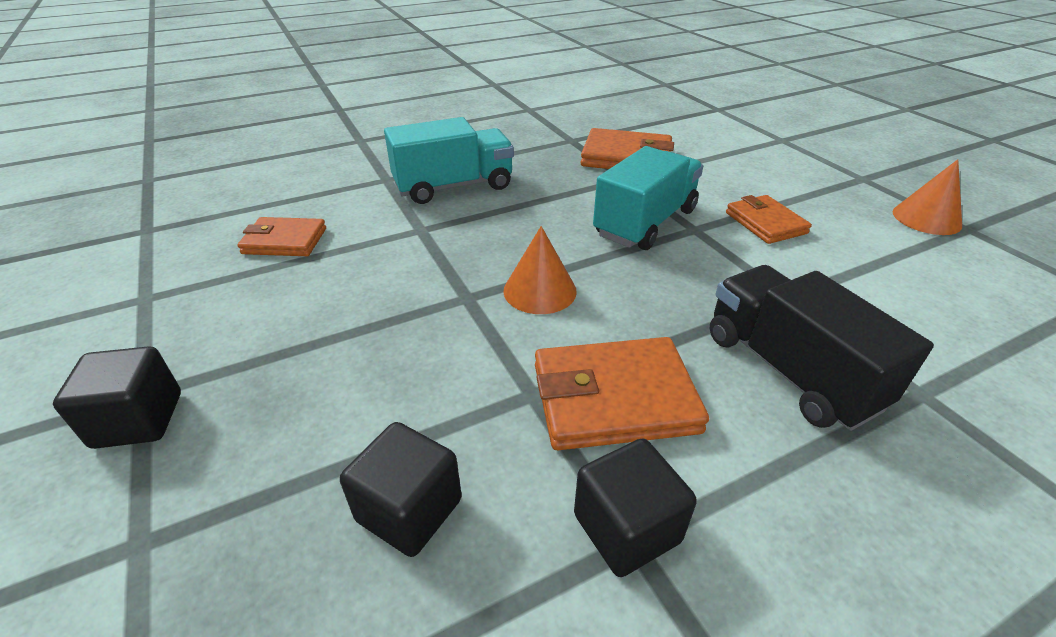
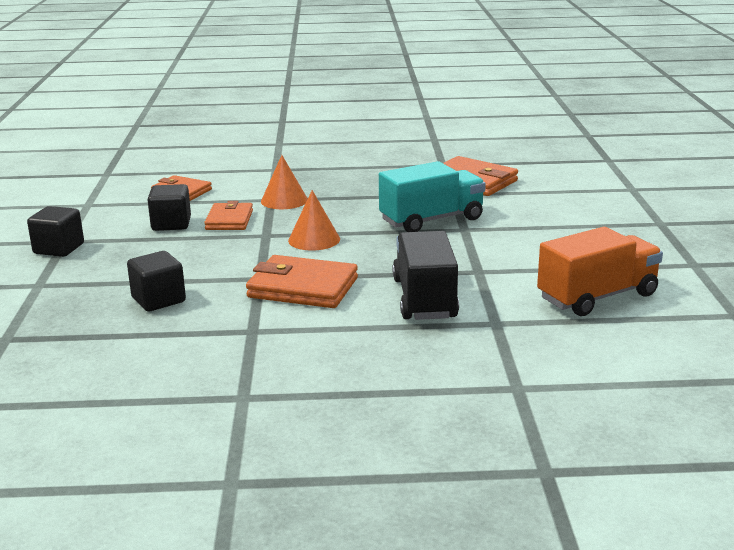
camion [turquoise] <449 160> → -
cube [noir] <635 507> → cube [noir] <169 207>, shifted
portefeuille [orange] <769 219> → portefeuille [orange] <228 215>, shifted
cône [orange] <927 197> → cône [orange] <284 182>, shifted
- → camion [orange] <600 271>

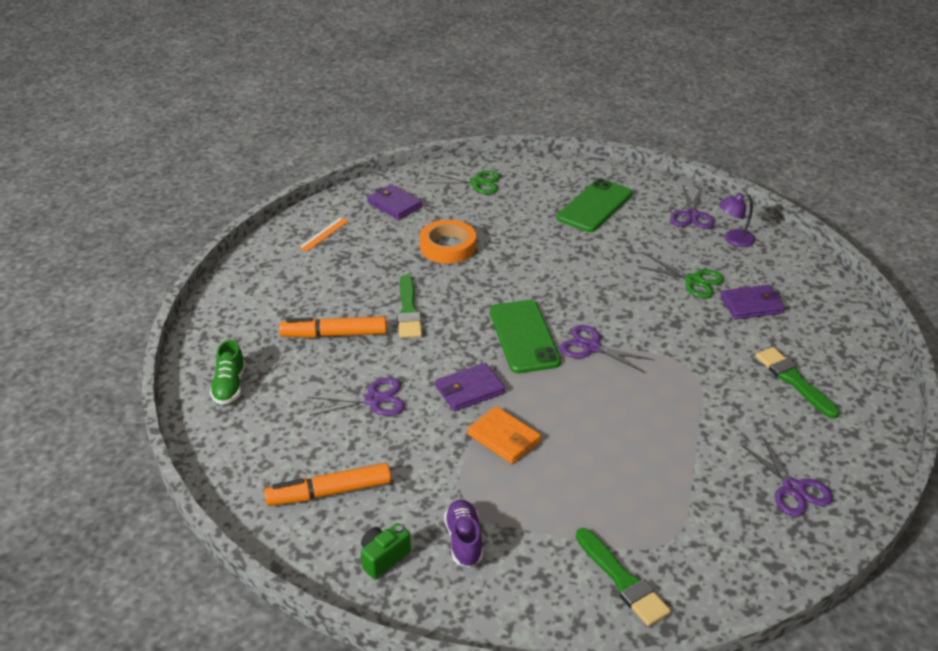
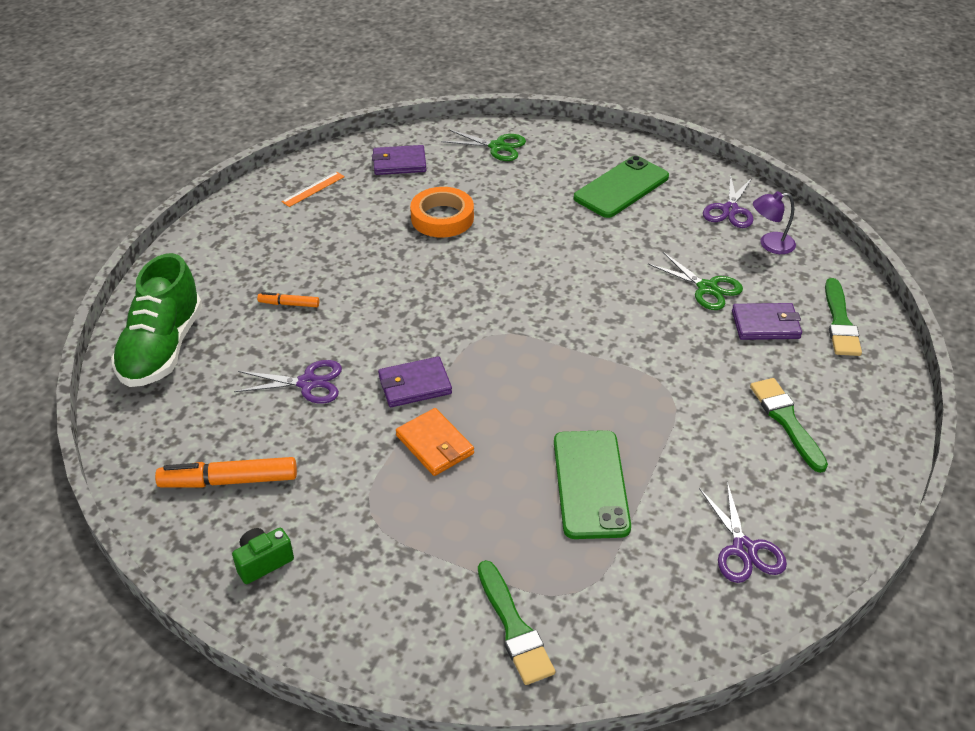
chaussure [vert] <227 372> → chaussure [vert] <156 320>, x1.90
feutre [orange] <333 327> → feutre [orange] <288 299>, x0.53
portefeuille [violet] <394 202> → portefeuille [violet] <399 160>, 60 degrees counterclockwise
pinceau [vert] <409 306> → pinceau [vert] <843 317>, shifted
chaussure [violet] <463 533> → -
téléphone [vert] <525 336> → téléphone [vert] <592 484>, shifted
ciseaux [violet] <606 349> → -

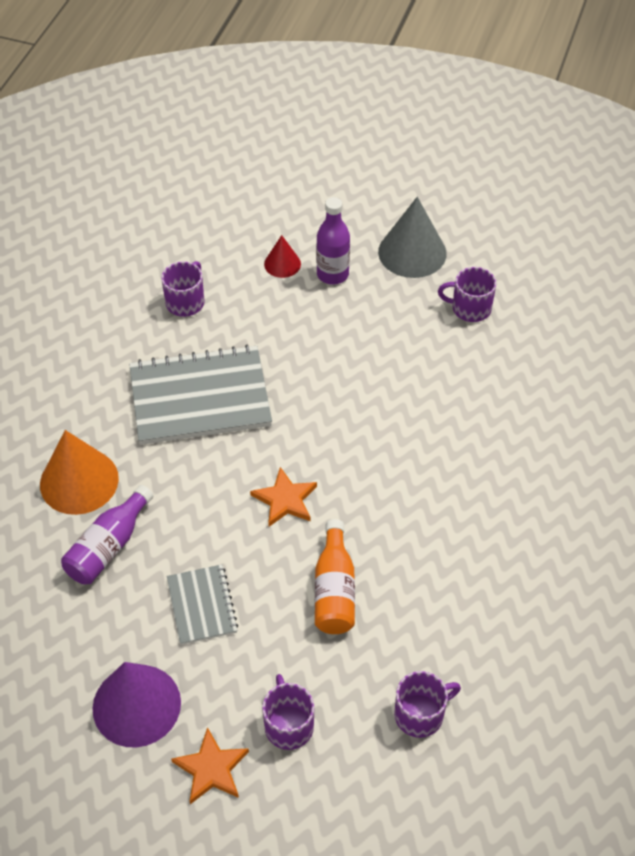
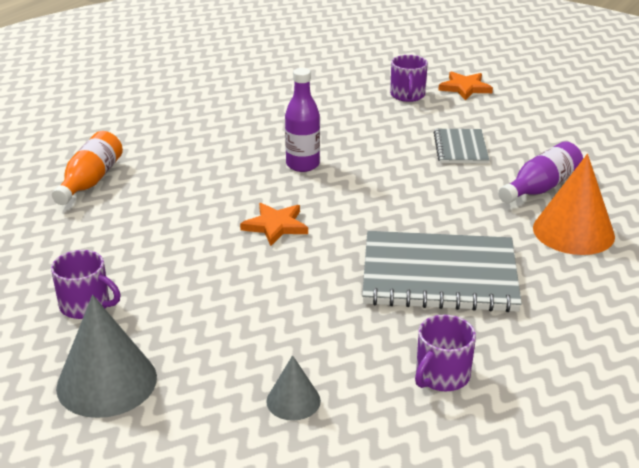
cône [violet] <136 704> → -
étoile [orange] <283 497> → étoile [orange] <274 224>, shifted
cône [rouge] <282 256> → cône [gris] <293 388>
bouteille [orange] <335 576> → bouteille [orange] <87 168>, shifted
bouteille [violet] <333 240> → bouteille [violet] <302 120>, shifted
tasse [violet] <427 704> → -

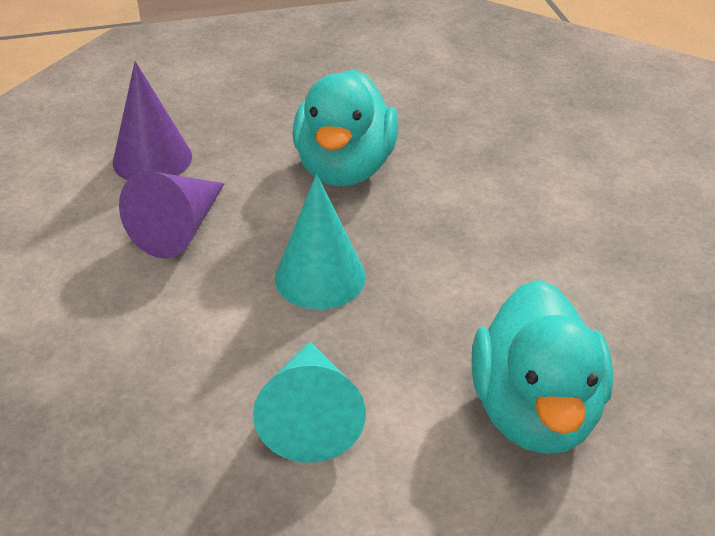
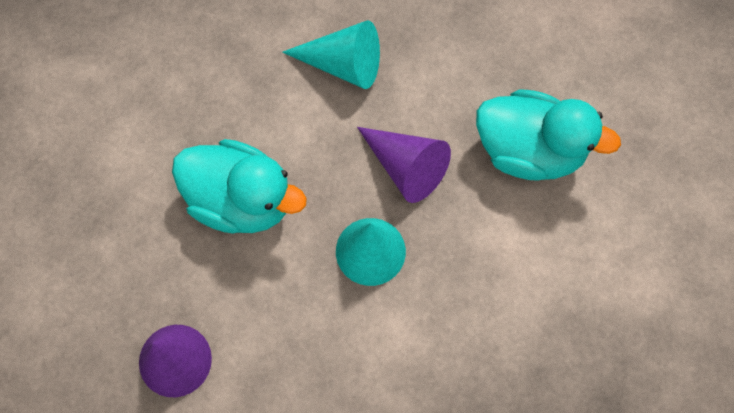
cône [violet] <172 214> → cône [violet] <404 165>, shifted
cône [turquoise] <309 402> → cône [turquoise] <331 54>, shifted

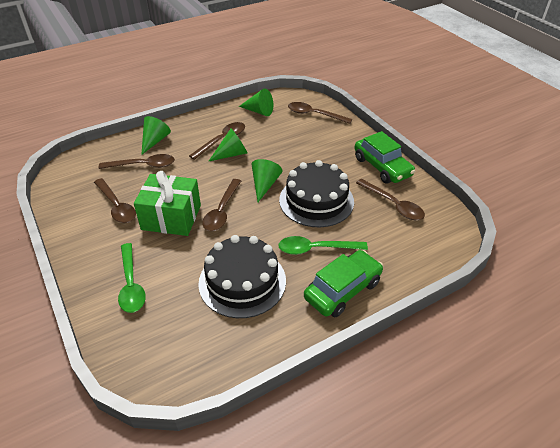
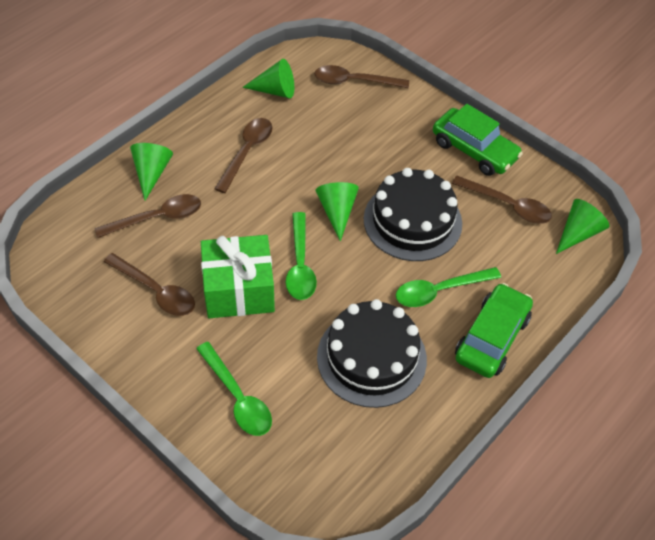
cuillère [marron] <221 205> → cuillère [vert] <301 256>
cône [vert] <228 145> → cône [vert] <583 226>, shifted

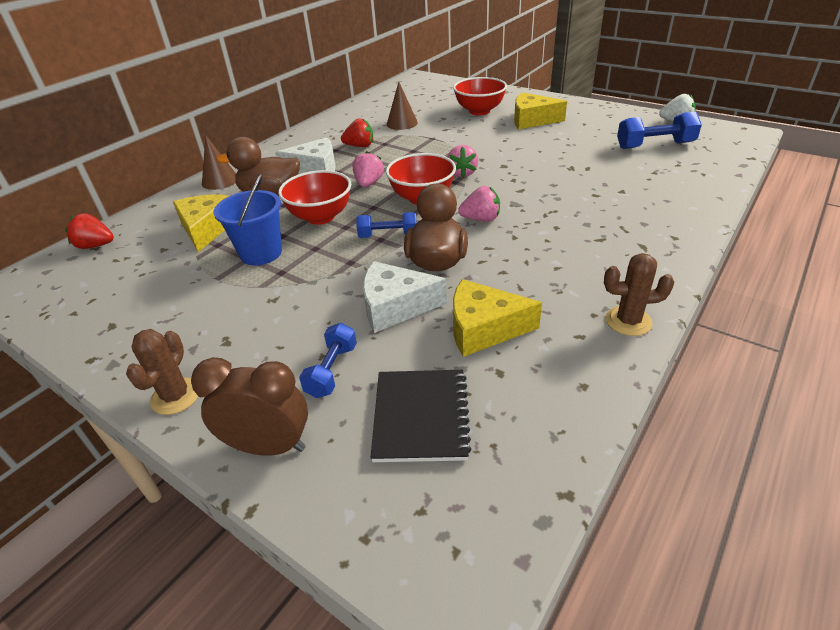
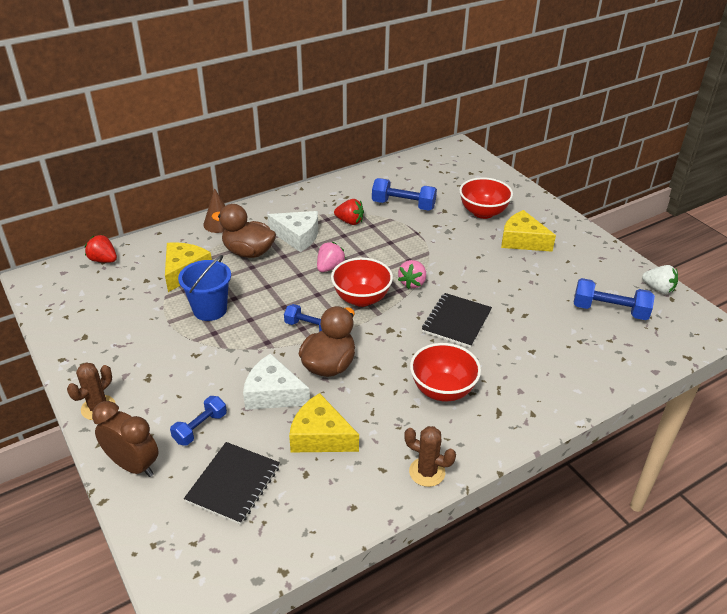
bol [rouge] <314 197> → bol [rouge] <445 372>, shifted
cône [marron] <402 106> → haltère [bleu] <404 194>
fraise [rose] <479 204> → -
- → carnet [noir] <457 320>

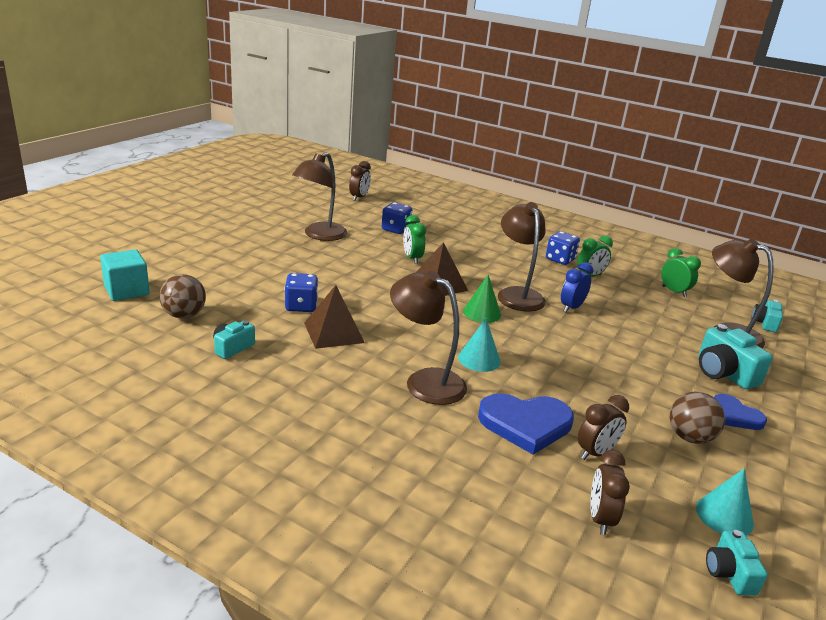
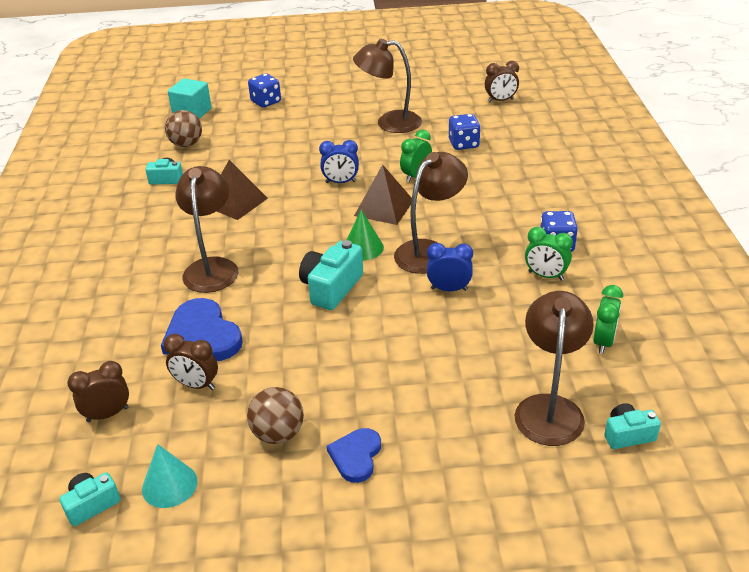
dé [bleu] <301 292> → dé [bleu] <264 91>, shifted
cône [turquoise] <479 345> → -
appareil photo [turquoise] <735 356> → appareil photo [turquoise] <331 275>, shifted
- → réveil [bleu] <339 161>

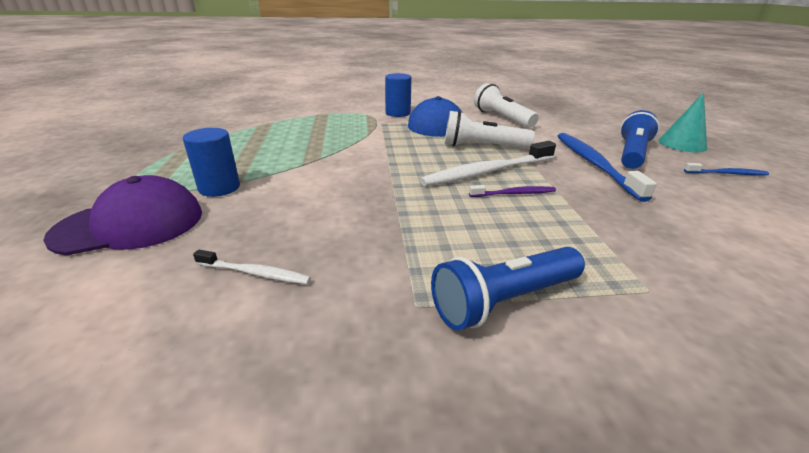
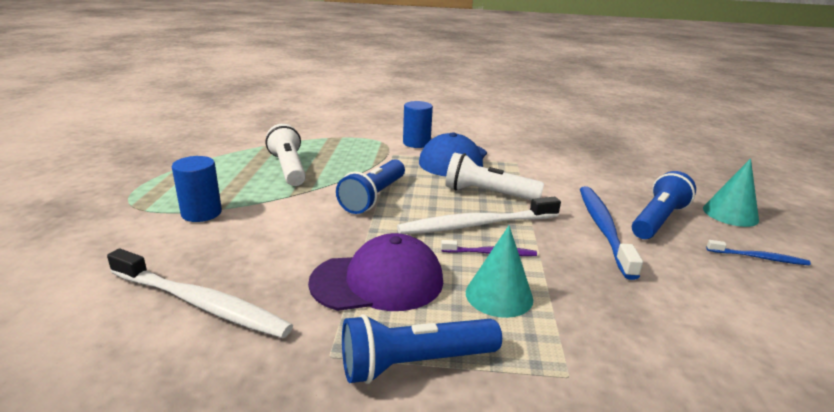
casquette [violet] <122 215> → casquette [violet] <375 272>, shifted
brosse à dents [blanc] <252 267> → brosse à dents [blanc] <200 293>, x1.96
lampe de poche [blanc] <506 105> → lampe de poche [blanc] <286 155>, shifted
- → lampe de poche [bleu] <370 186>
- → cône [turquoise] <499 272>

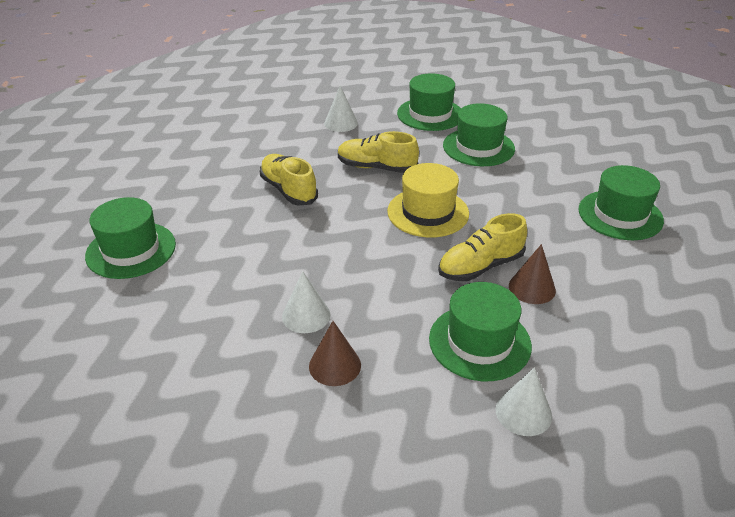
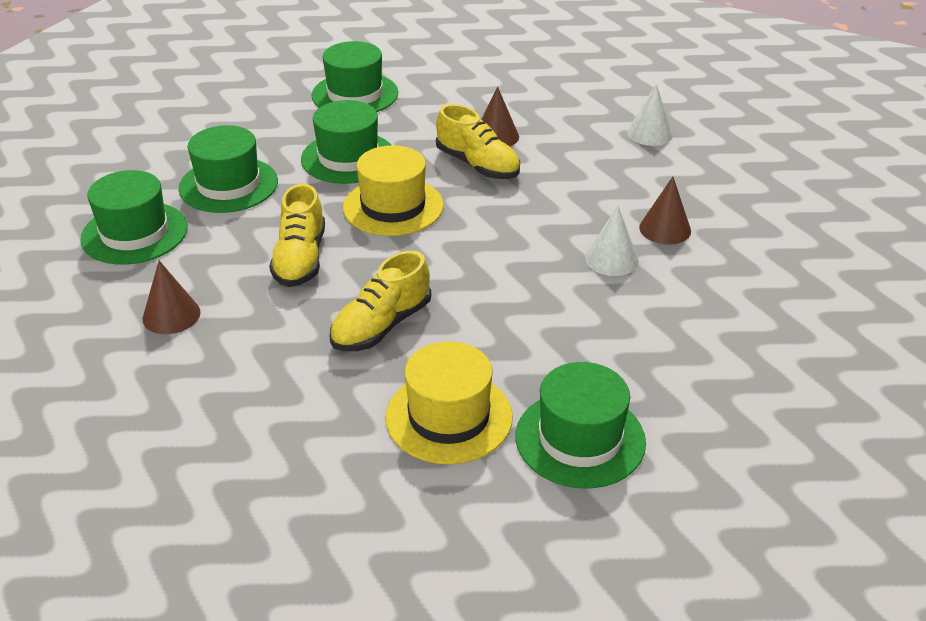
cône [blanc] <341 109> → cône [marron] <171 297>
chapeau [vert] <480 331> → chapeau [vert] <346 142>, shifted
- → chapeau [jaune] <449 403>

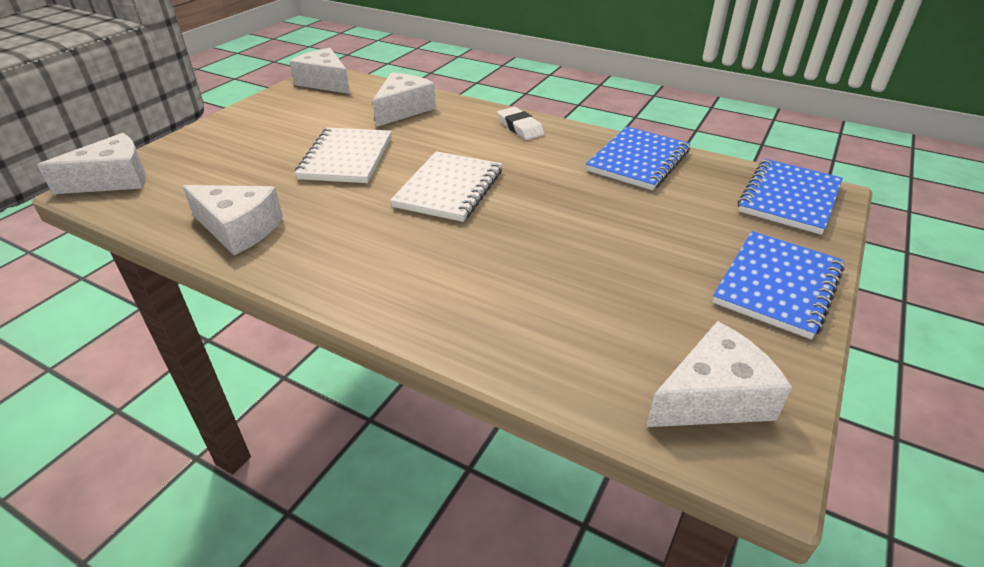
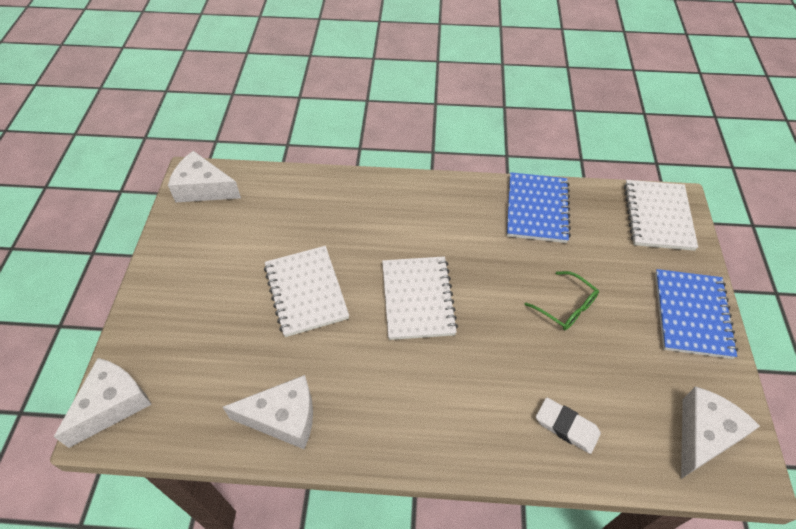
fromage [blanc] <404 100> → -
gomme [blanc] <521 123> → gomme [blanc] <568 425>, shifted
carnet [bleu] <790 197> → carnet [blanc] <661 215>
- → lunettes [vert] <561 300>

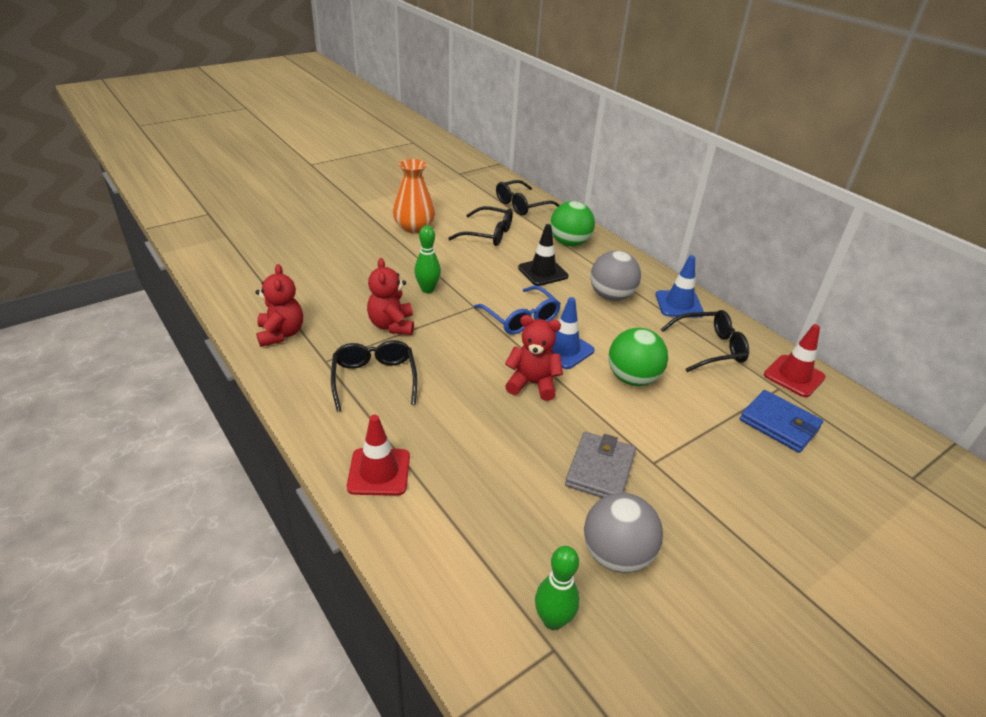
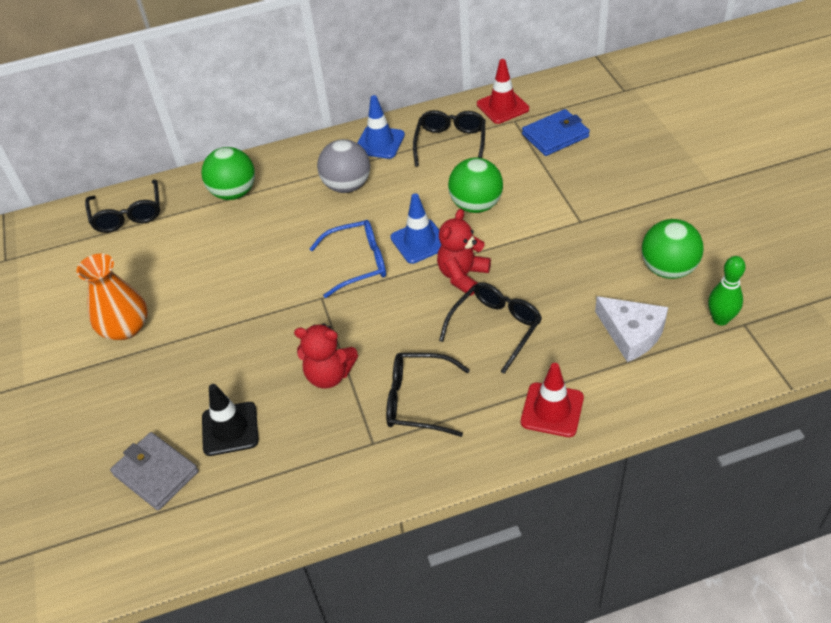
ours en peluche [rouge] <279 305> → -
quille [vert] <427 259> → -
lunettes [noir] <480 226> → lunettes [noir] <490 328>, shifted
cône de chantier [noir] <543 255> → cône de chantier [noir] <230 420>, shifted
portefeuille [gris] <600 465> → portefeuille [gris] <154 471>, shifted
balle [gris] <623 533> → balle [vert] <673 249>
- → fromage [blanc] <631 329>

